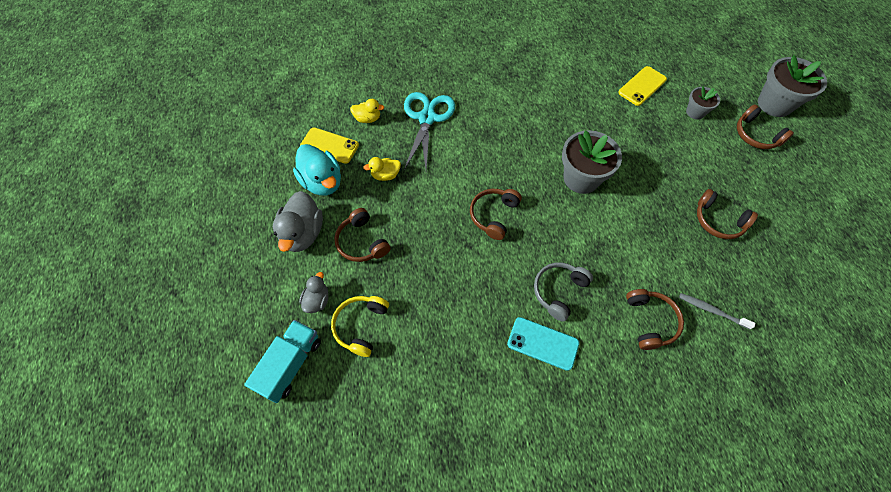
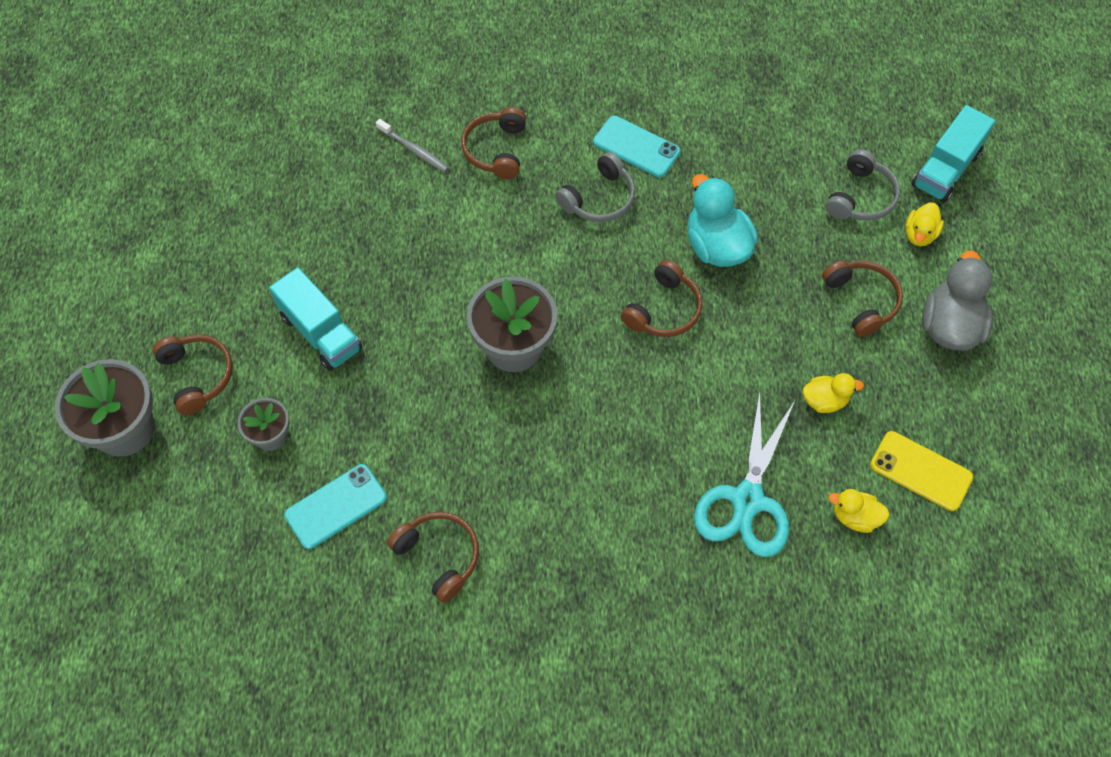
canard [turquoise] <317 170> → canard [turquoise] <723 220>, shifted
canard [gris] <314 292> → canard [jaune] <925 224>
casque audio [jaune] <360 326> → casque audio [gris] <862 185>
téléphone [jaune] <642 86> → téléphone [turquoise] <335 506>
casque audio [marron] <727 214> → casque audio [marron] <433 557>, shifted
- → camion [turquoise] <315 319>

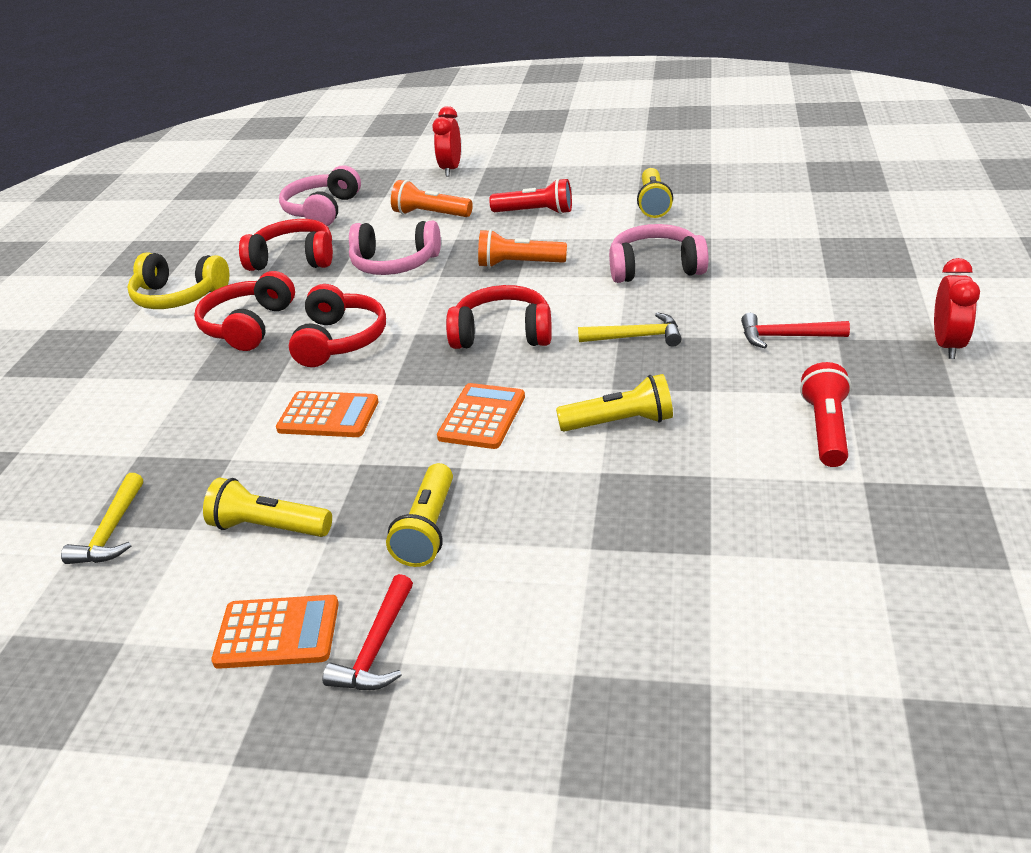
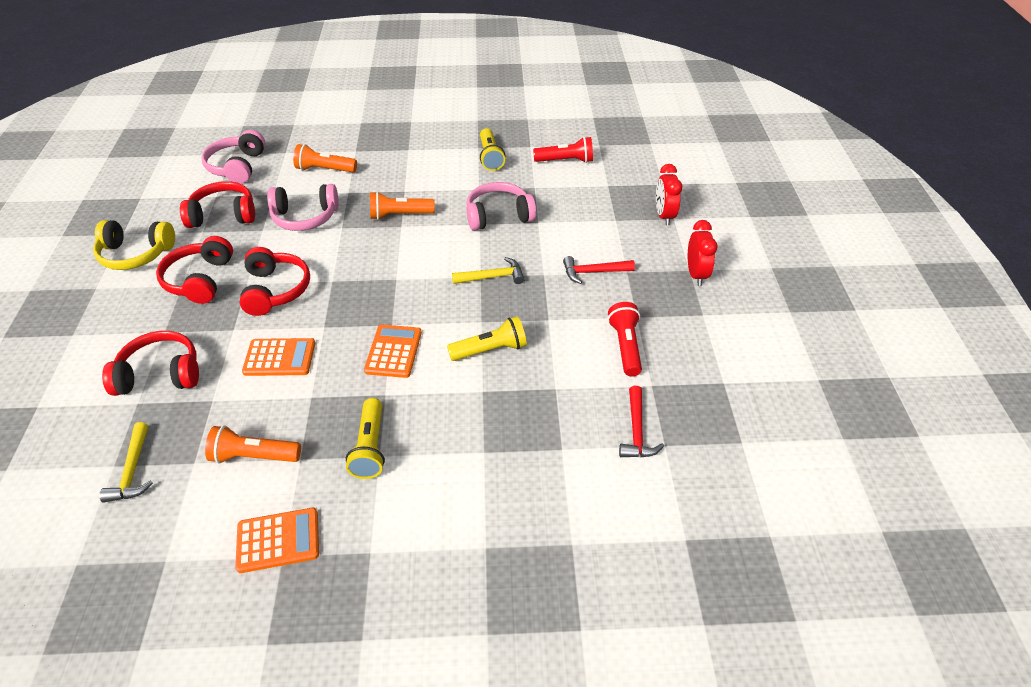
lampe de poche [jaune] <267 507> → lampe de poche [orange] <253 444>
marteau [rouge] <367 632> → marteau [rouge] <641 421>, shifted
réveil [rouge] <446 141> → réveil [rouge] <669 194>, shifted
casque audio [rouge] <499 317> → casque audio [rouge] <150 363>, shifted
lampe de poche [rouge] <530 196> → lampe de poche [rouge] <563 150>, shifted

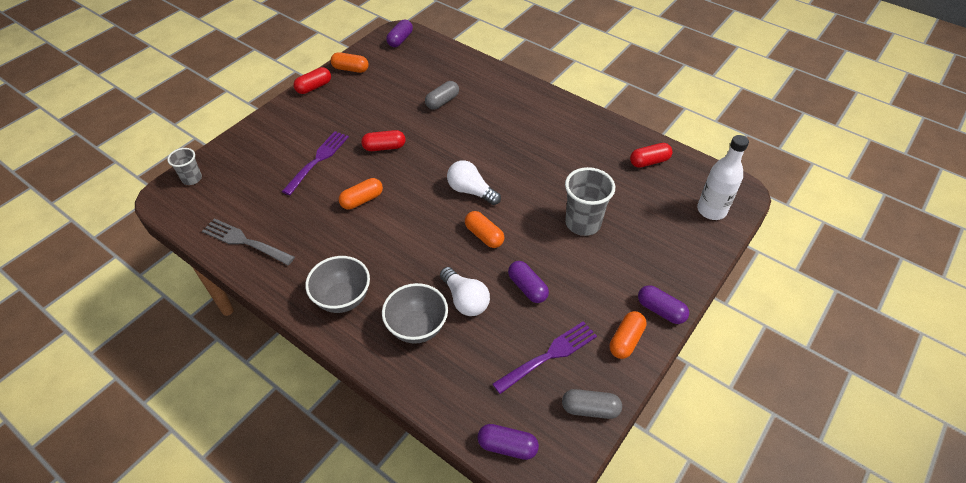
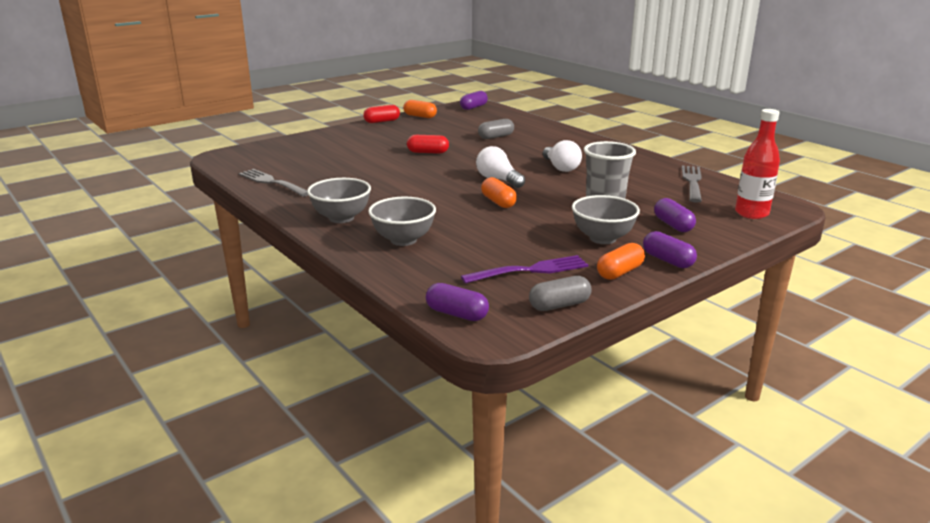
gobelet [gris] <184 166> → -
fourchette [violet] <315 163> → -
gélule [orange] <361 193> → -
ampoule [blanc] <465 291> → ampoule [blanc] <562 156>, shifted
gélule [violet] <528 282> → gélule [violet] <675 215>, shifted
gélule [gris] <592 404> → gélule [gris] <560 293>, 45 degrees counterclockwise
gélule [rouge] <651 155> → fourchette [gris] <692 184>
bouteille [blanc] <723 177> → bouteille [rouge] <757 164>
- → bol [gris] <606 219>

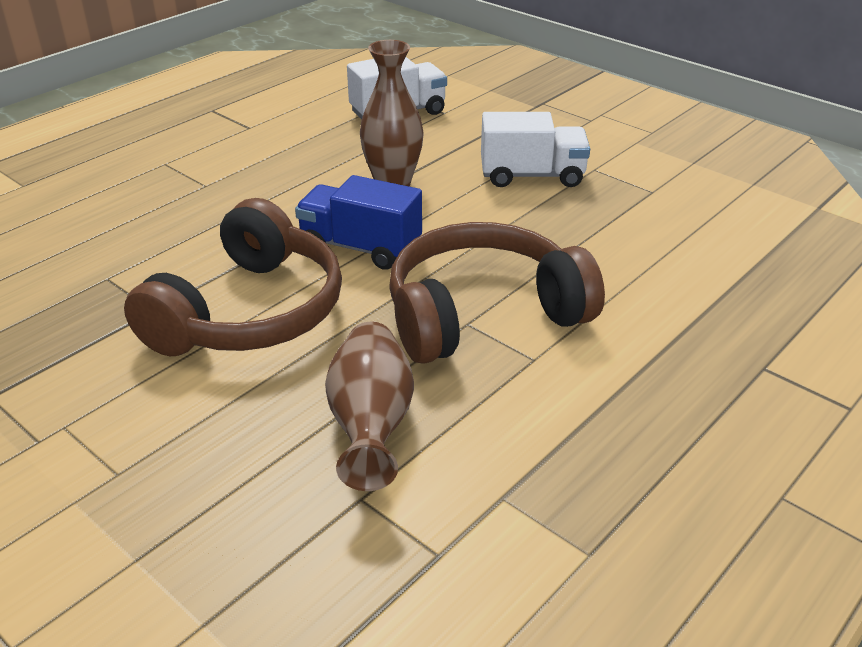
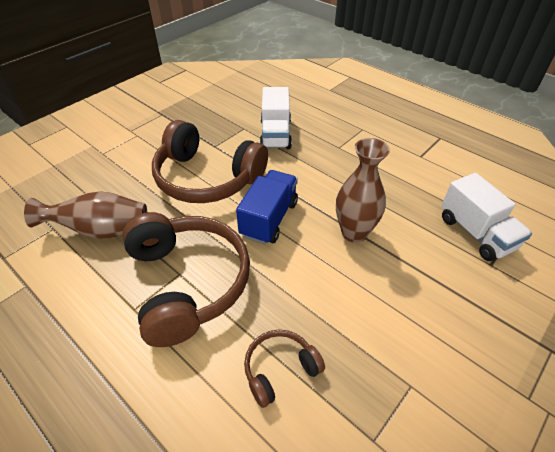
camion [blanc] <535 149> → camion [blanc] <276 118>, shifted
- → casque audio [marron] <284 369>

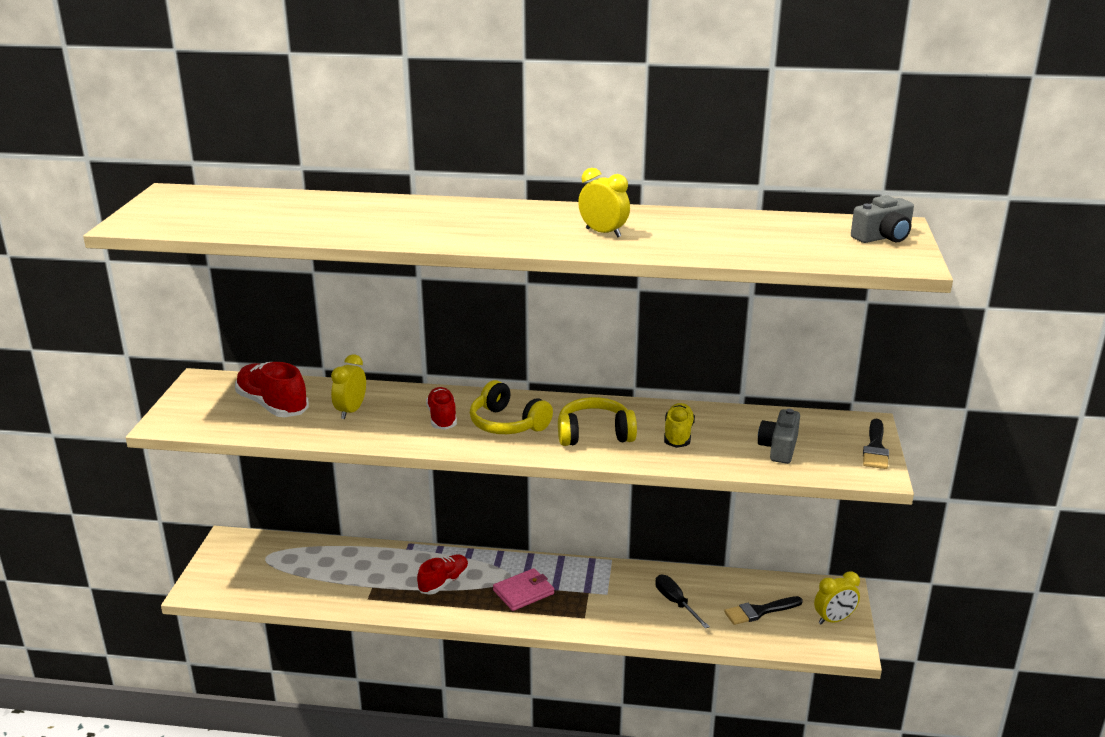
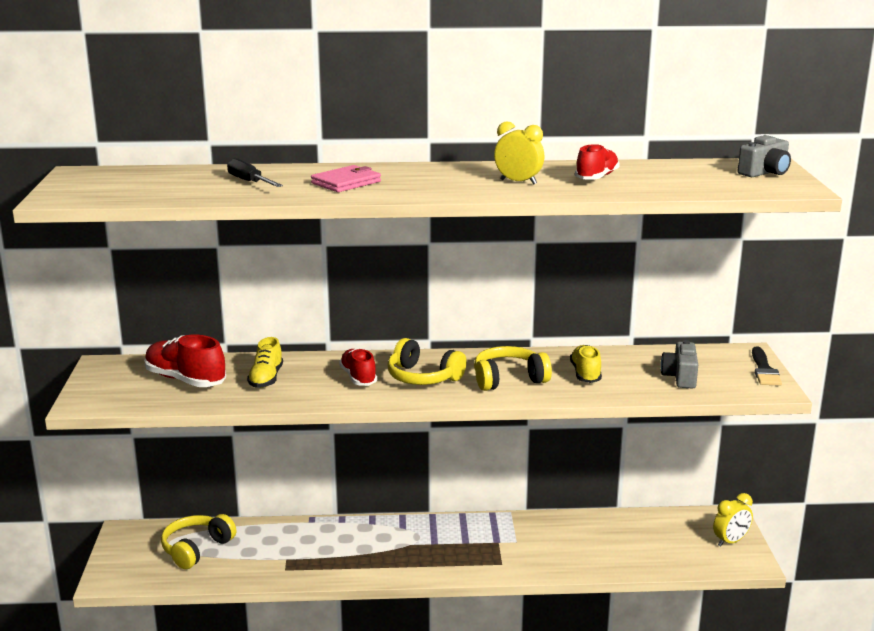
réveil [jaune] <348 386> → chaussure [jaune] <265 362>
chaussure [rouge] <443 575> → chaussure [rouge] <597 161>, shifted
portefeuille [rose] <523 589> → portefeuille [rose] <346 178>, shifted
tournevis [noir] <682 602> → tournevis [noir] <255 172>, shifted
pinceau [noir] <763 610> → -
- → casque audio [jaune] <198 541>

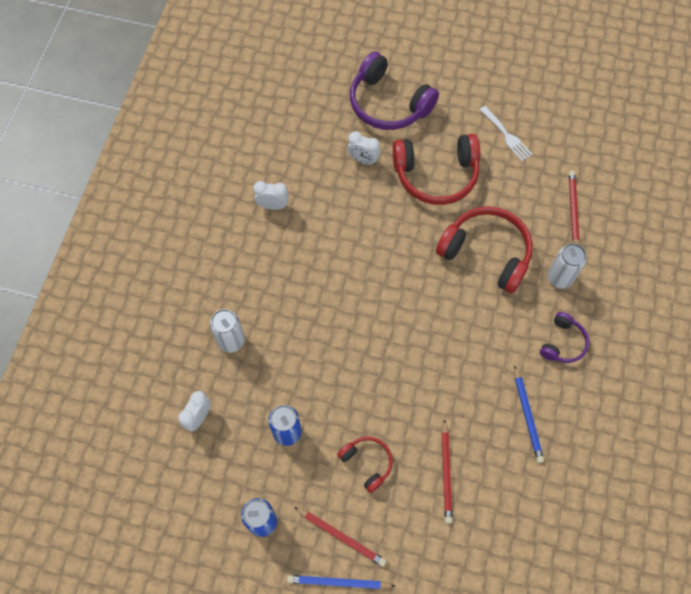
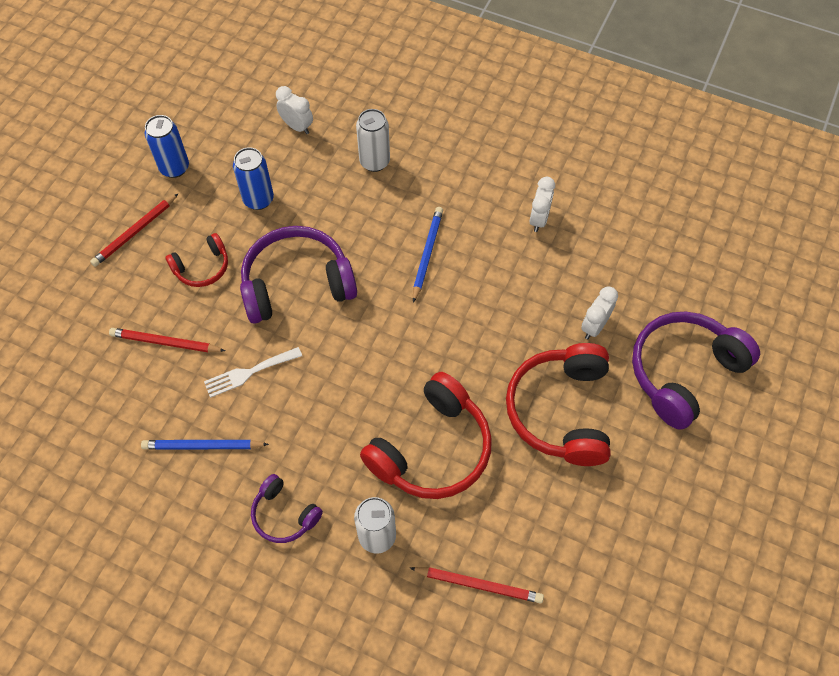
crayon [bleu] <341 582> → crayon [bleu] <428 255>, shifted
fourchette [blanc] <506 133> → fourchette [blanc] <253 372>, shifted
- → casque audio [violet] <298 275>

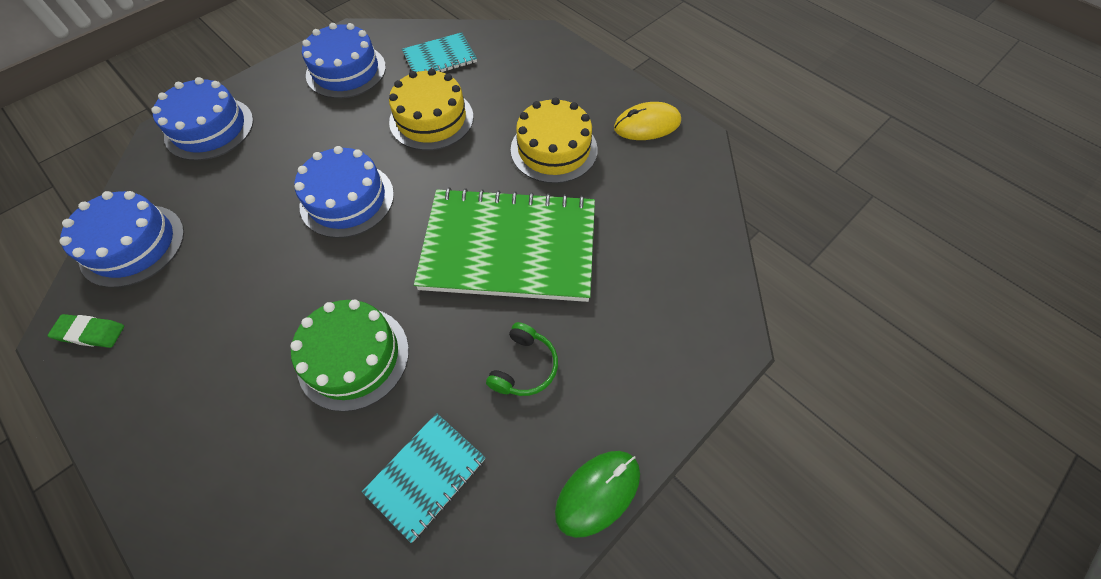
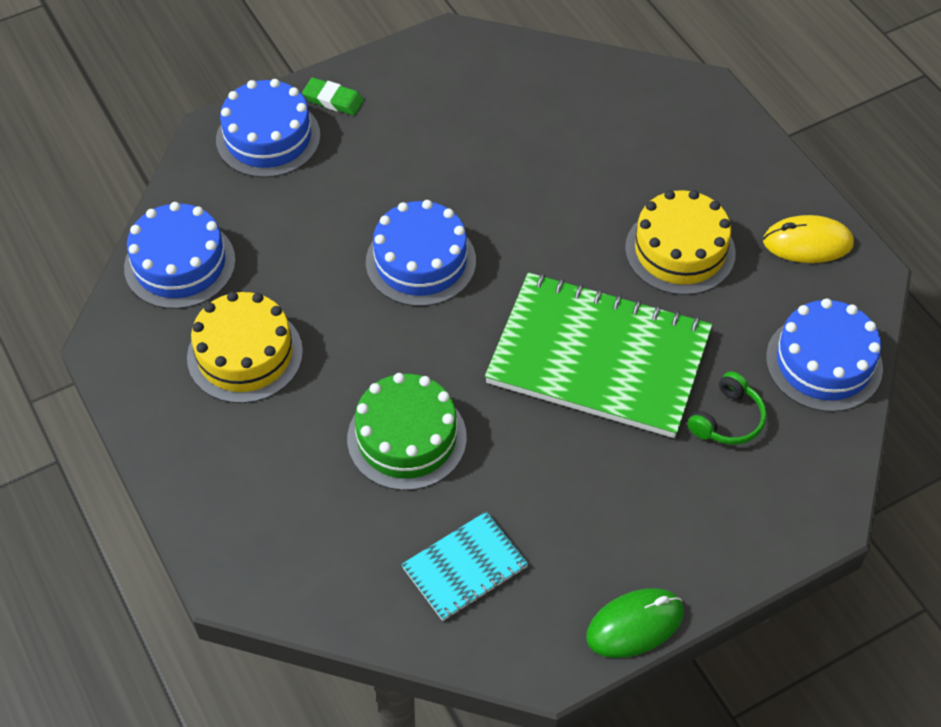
gomme [vert] <86 331> → gomme [vert] <333 96>, shifted
gâteau [bleu] <344 60> → gâteau [bleu] <824 355>, shifted
gâteau [jaune] <431 109> → gâteau [jaune] <245 347>, shifted
carnet [turquoise] <439 52> → -
casque audio [vert] <522 359> → casque audio [vert] <727 408>, shifted

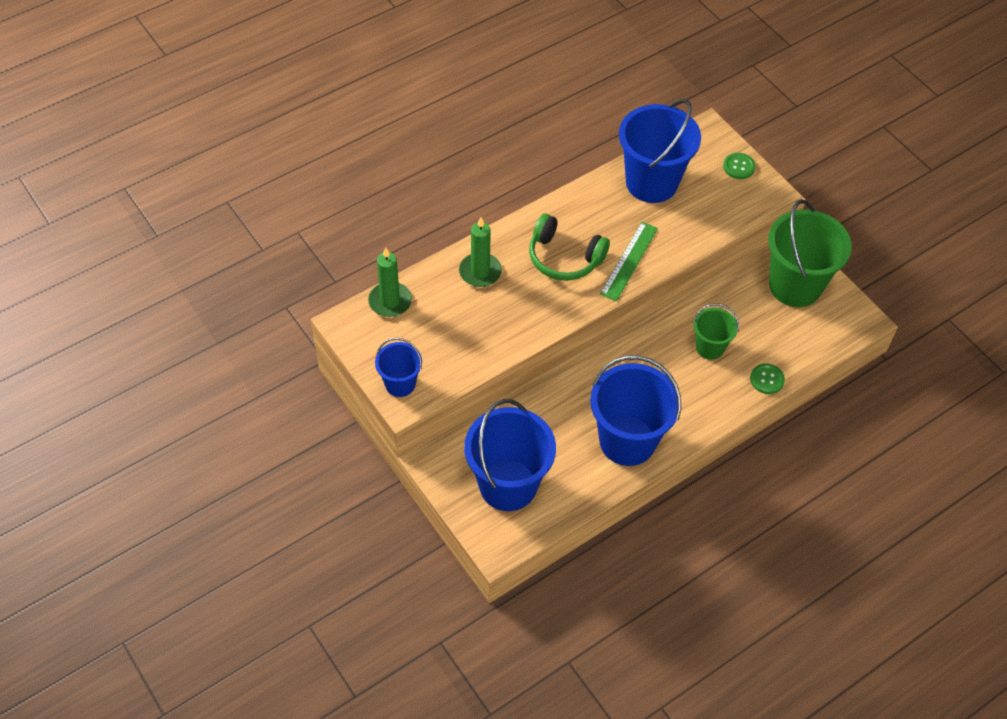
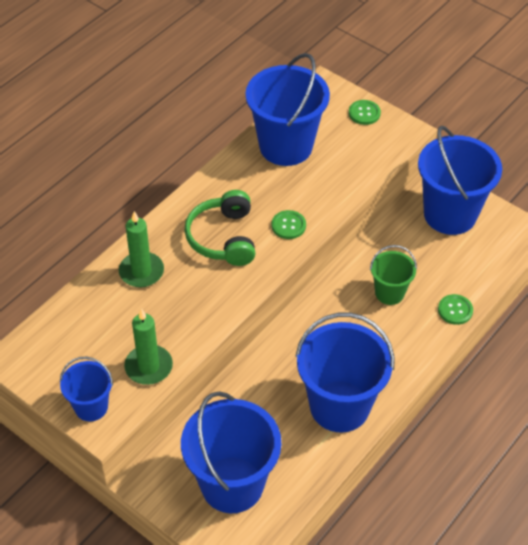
bougie [vert] <390 282> → bougie [vert] <148 347>, shifted
casque audio [vert] <569 247> → casque audio [vert] <219 228>, 75 degrees clockwise
règle [vert] <629 261> → bouton [vert] <289 224>
seau [vert] <810 253> → seau [bleu] <460 180>

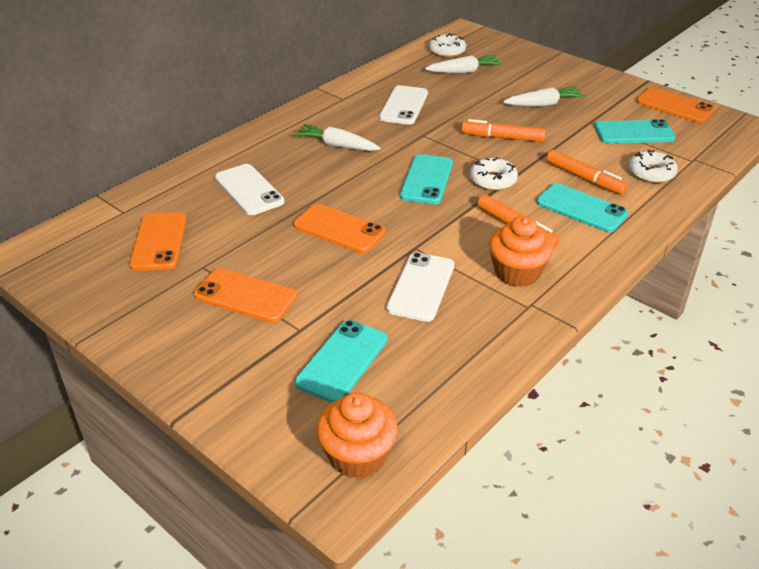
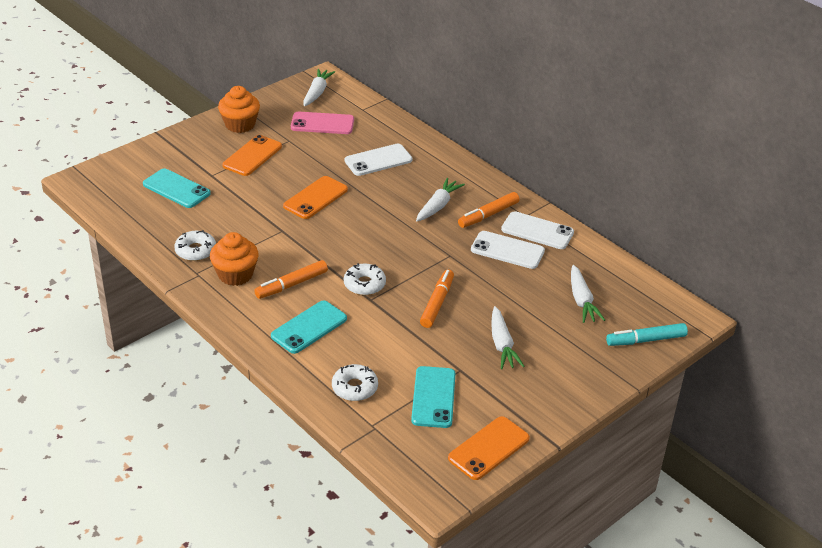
téléphone [orange] <158 241> → téléphone [rose] <322 123>
muffin [orange] <357 435> → muffin [orange] <239 109>, shifted
téléphone [blanc] <420 287> → téléphone [blanc] <537 230>, shifted
téléphone [turquoise] <426 179> → -
beignet [blanc] <447 45> → beignet [blanc] <195 245>, shifted
feutre [orange] <587 172> → feutre [orange] <488 210>, shifted
- → carotte [blanc] <319 87>
- → feutre [turquoise] <647 334>

